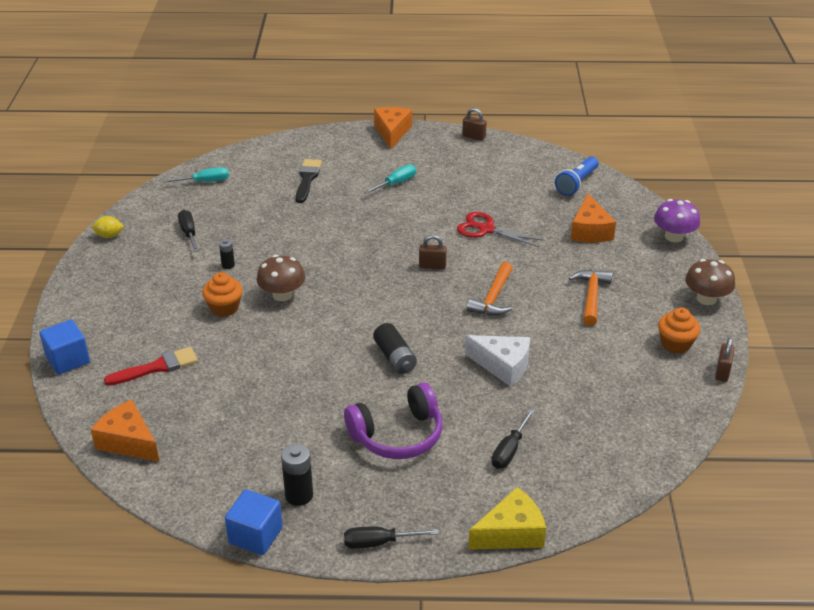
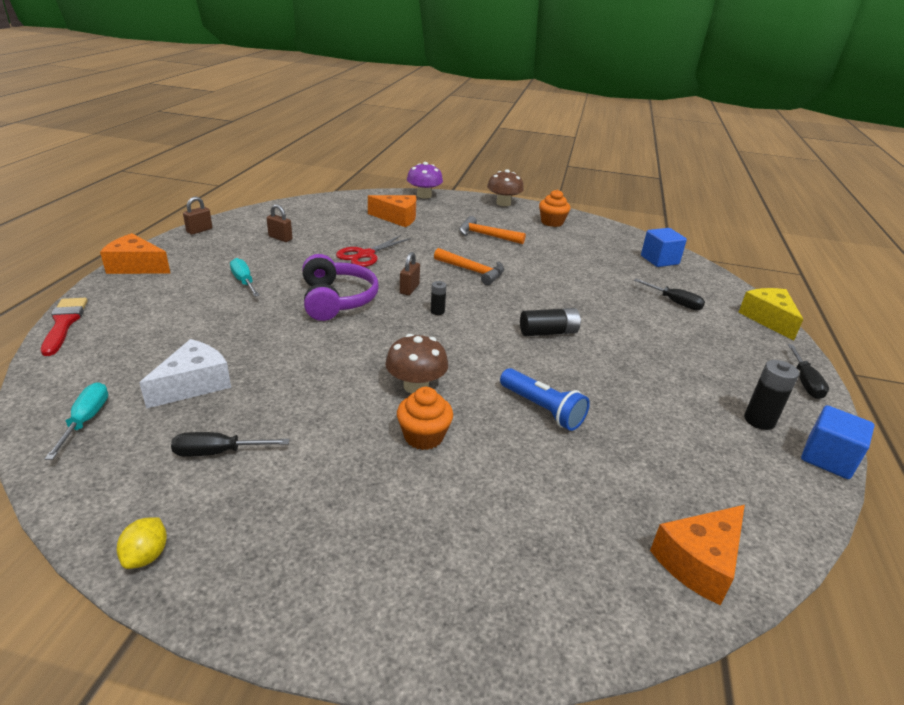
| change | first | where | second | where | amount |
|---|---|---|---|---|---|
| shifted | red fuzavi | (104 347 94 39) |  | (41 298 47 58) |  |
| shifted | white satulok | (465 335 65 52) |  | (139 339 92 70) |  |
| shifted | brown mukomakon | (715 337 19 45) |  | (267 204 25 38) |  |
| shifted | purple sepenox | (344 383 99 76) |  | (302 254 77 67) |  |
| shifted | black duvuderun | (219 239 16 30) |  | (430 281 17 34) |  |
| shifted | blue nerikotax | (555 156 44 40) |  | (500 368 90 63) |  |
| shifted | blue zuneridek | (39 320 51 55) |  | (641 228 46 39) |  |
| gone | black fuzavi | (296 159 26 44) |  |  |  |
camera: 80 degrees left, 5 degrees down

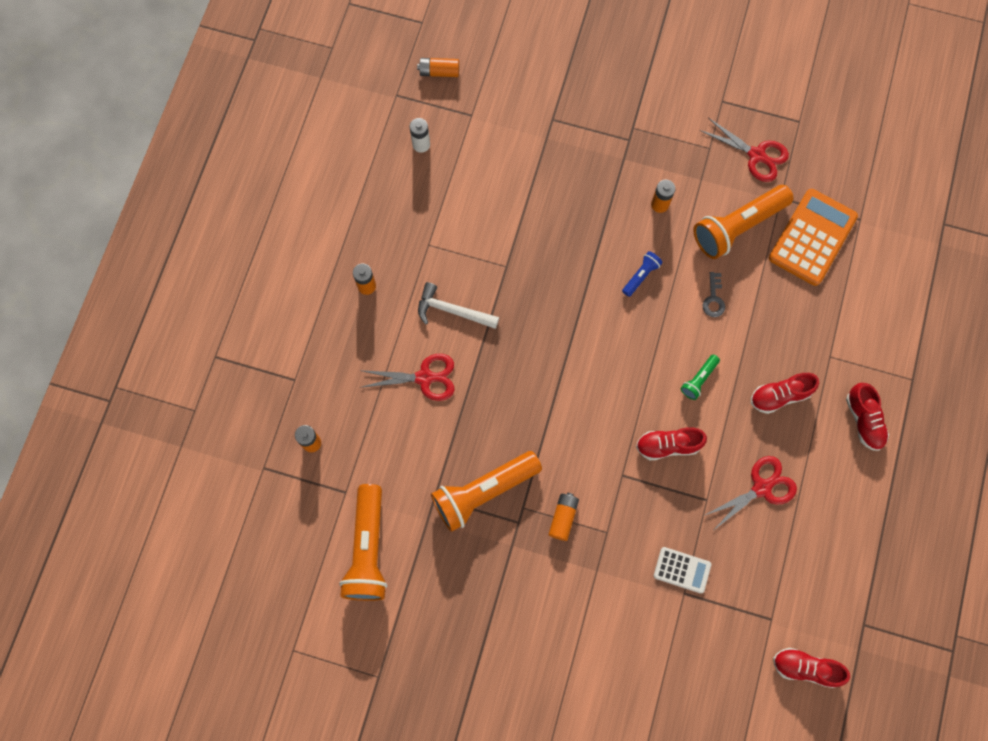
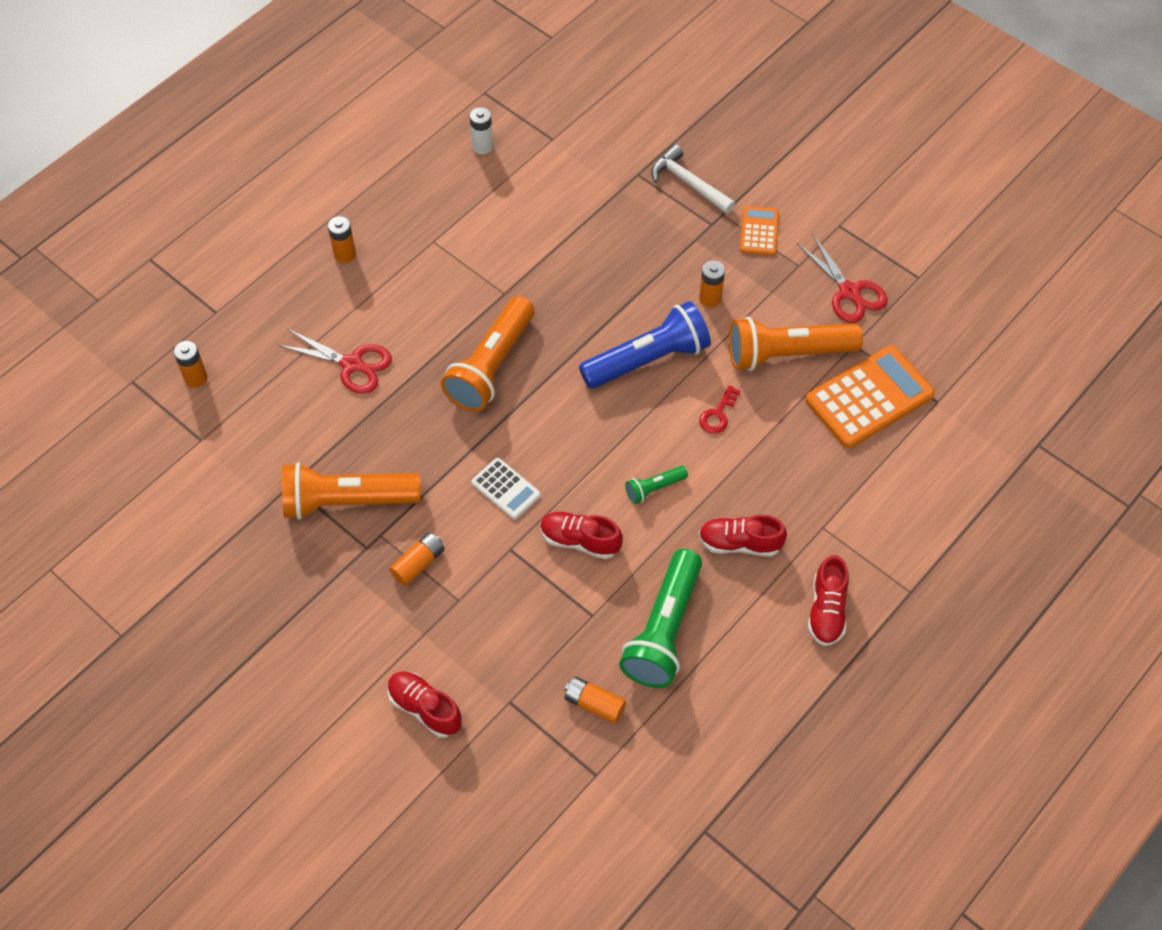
| change | first | where | second | where | amount |
|---|---|---|---|---|---|
| shifted | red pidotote | (773 648 77 40) |  | (388 672 74 66) |  |
| shifted | orange nerikotax | (339 484 48 117) |  | (441 296 94 116) |  |
| shifted | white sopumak | (654 547 57 46) |  | (471 458 70 62) |  |
| shifted | orange duvuderun | (417 58 42 19) |  | (565 677 61 47) |  |
| scaled | blue nerikotax | (622 251 41 46) |  | (579 301 132 88) | x2.17 |
| swapped | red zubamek | (705 456 92 74) | green nerikotax | (619 549 83 139) |  |
| shifted | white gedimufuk | (418 282 81 47) |  | (651 144 84 70) |  |
| repainted | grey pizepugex | (703 272 22 45) | red pizepugex | (699 385 42 49) |  |
| new |  |  | orange sopumak | (740 206 39 50) |  |
camera: 25 degrees right, 15 degrees down

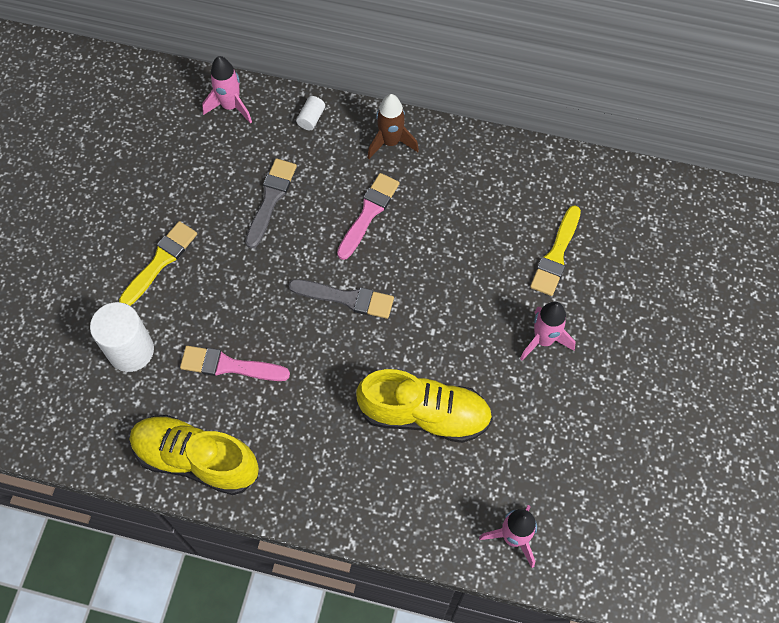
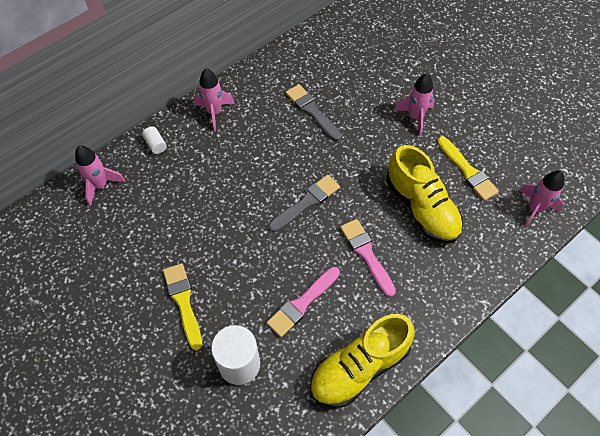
| change | first | where | second | where | amount |
|---|---|---|---|---|---|
| repainted | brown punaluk | (367 94 52 65) | pink punaluk | (194 68 41 63) |  |
| shifted | grey fuzavi | (245 158 52 90) |  | (286 84 55 57) |  |
| shifted | pink fuzavi | (337 173 63 87) |  | (340 219 56 78) |  |
| rotated | yellow pidotote | (356 369 137 74) |  | (386 145 77 99) | 105 degrees clockwise |
| shifted | yellow fuzavi | (530 205 51 91) |  | (437 137 62 64) |  |
camera: 55 degrees left, 5 degrees down

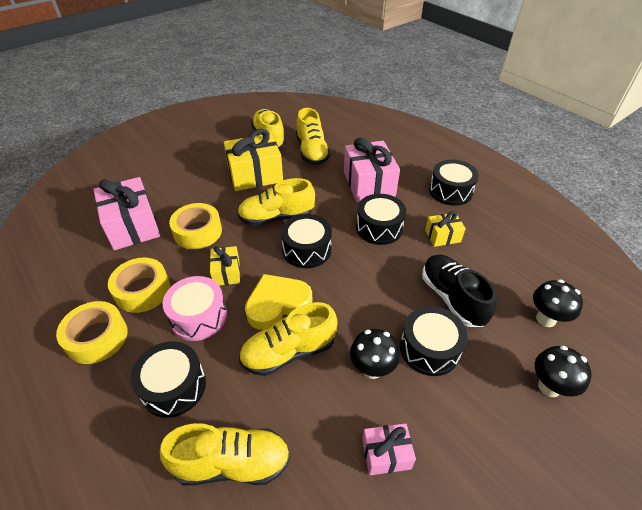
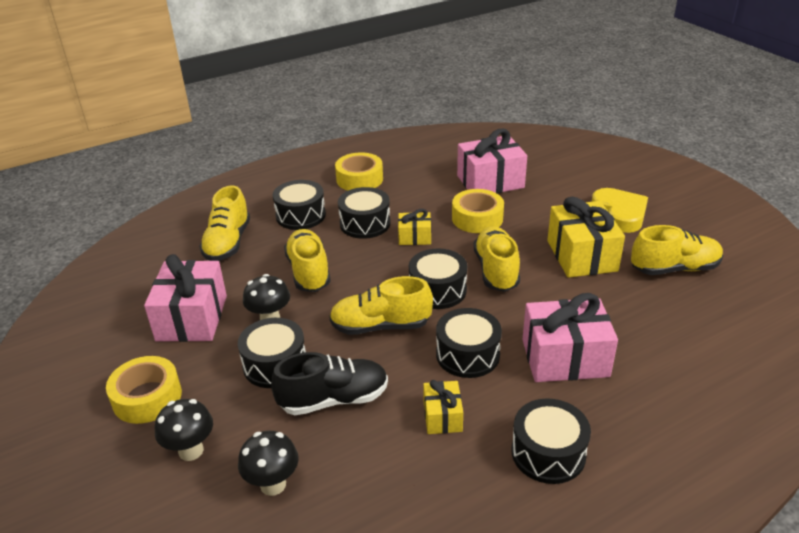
| change | first | where | second | where | amount |
|---|---|---|---|---|---|
| shifted | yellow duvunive | (108 258 62 55) |  | (106 356 76 68) |  |
| scaled | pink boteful | (362 423 54 52) |  | (144 254 83 88) | x1.91 |
| shifted | yellow pidotote | (296 108 34 57) |  | (329 276 104 59) |  |
| repainted | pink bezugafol | (163 276 64 65) | black bezugafol | (338 187 52 52) |  |
| shifted | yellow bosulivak | (245 274 67 56) |  | (592 188 56 45) |  |
camera: 100 degrees right, 10 degrees down

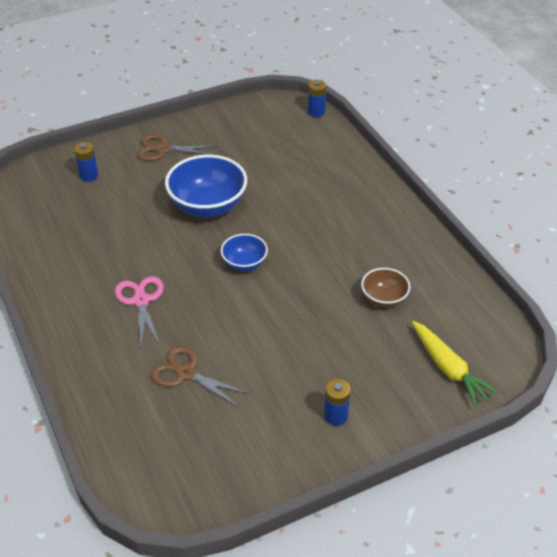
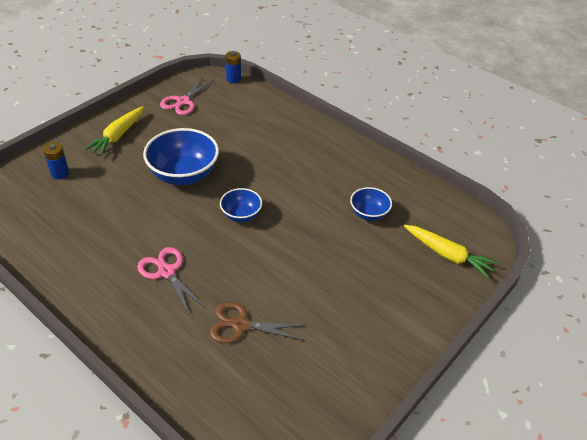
| change | first | where | second | where | amount |
|---|---|---|---|---|---|
| swapped | brown zubamek | (137 134 81 27) | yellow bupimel | (84 106 60 50) |  |
| new |  |  | pink zubamek | (160 77 54 38) |  |
| repainted | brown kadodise | (361 268 49 40) | blue kadodise | (350 187 42 34) |  |
| gone | blue duvuderun | (324 379 27 47) |  |  |  |
camera: 25 degrees left, 0 degrees up

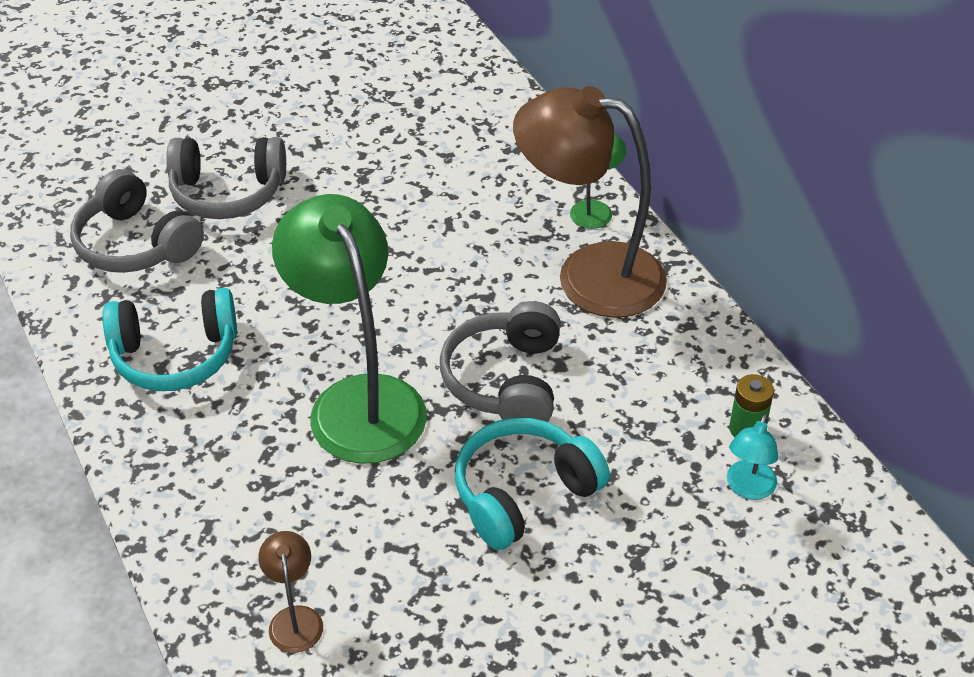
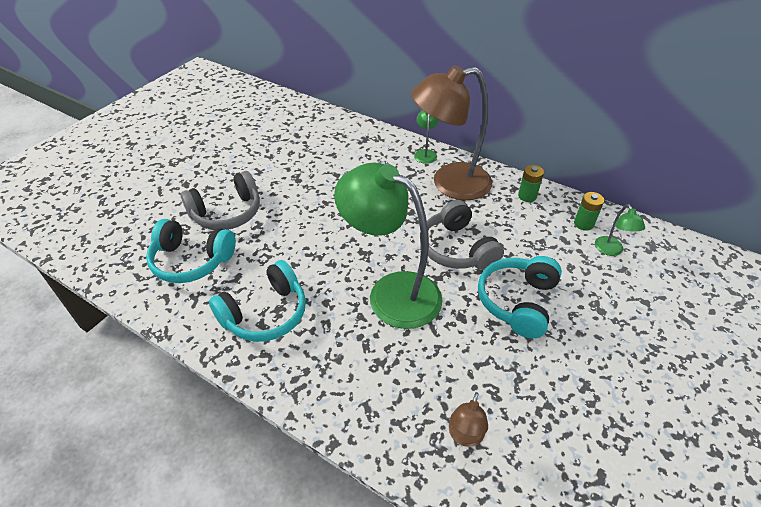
| change | first | where | second | where | amount |
|---|---|---|---|---|---|
| repainted | grey sepenox | (70 169 134 104) | turquoise sepenox | (146 219 90 64) |  |
| rotated | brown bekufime | (258 531 65 122) |  | (449 392 39 55) | 120 degrees counterclockwise |
| new |  |  | green duvuderun | (518 165 26 37) |  |
| repainted | turquoise bekufime | (727 414 51 86) | green bekufime | (595 204 50 52) |  |
camera: 30 degrees left, 0 degrees up

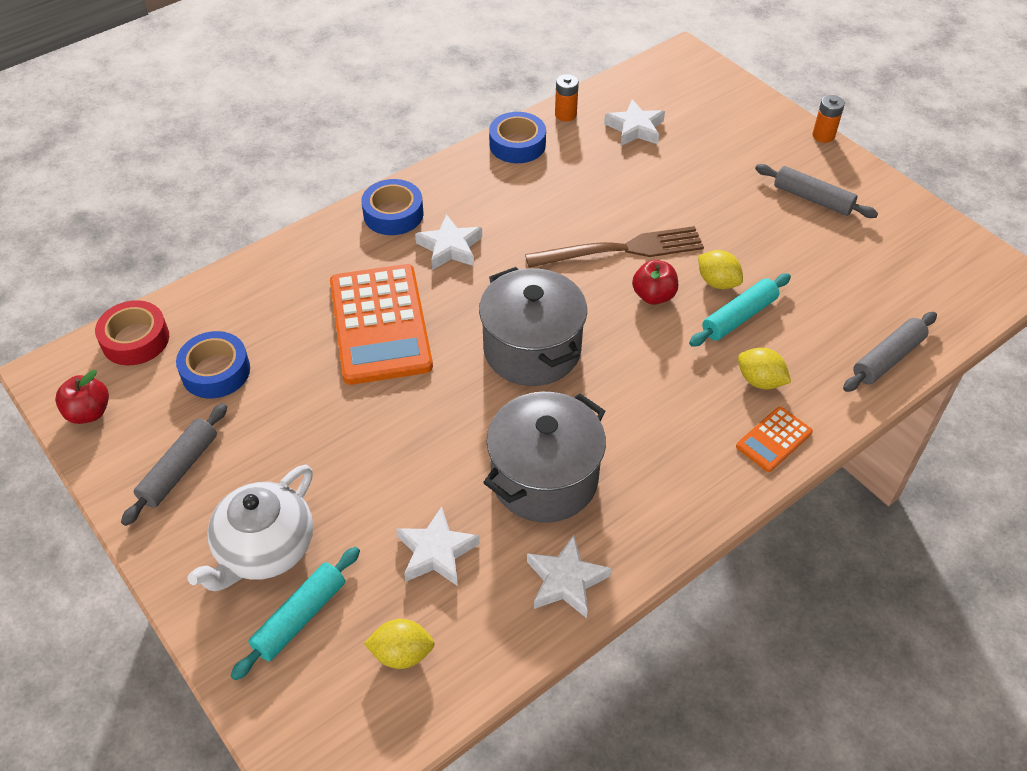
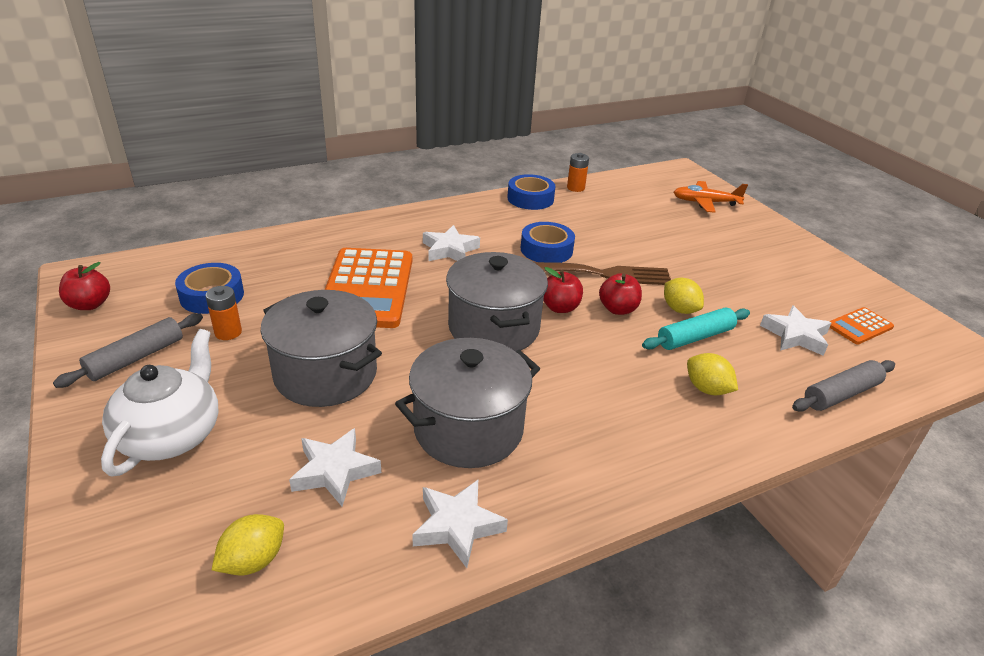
| change | first | where | second | where | amount |
|---|---|---|---|---|---|
| rotated | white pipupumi | (187 465 126 126) |  | (101 329 117 148) | 150 degrees clockwise |
| shifted | orange duvuderun | (813 95 32 48) |  | (206 286 36 54) |  |
| rotated | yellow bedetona | (364 619 71 50) |  | (212 514 72 61) | 60 degrees counterclockwise |
| new |  |  | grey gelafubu | (261 290 121 117) |  |
| shifted | blue duvunive | (361 179 62 56) |  | (521 222 54 41) |  |
| new |  |  | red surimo | (543 267 40 46) |  |
| new |  |  | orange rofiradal | (674 181 74 32) |  |
| shifted | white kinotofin | (604 99 61 47) |  | (760 305 71 51) |  |
| shifted | orange sopumak | (736 407 77 65) |  | (830 307 64 37) |  |
| gone | red duvunive | (95 300 74 65) |  |  |  |
| gone | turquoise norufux | (230 547 130 133) |  |  |  |
| gone | grey norufux | (755 164 123 54) |  |  |  |
camera: 10 degrees right, 15 degrees down

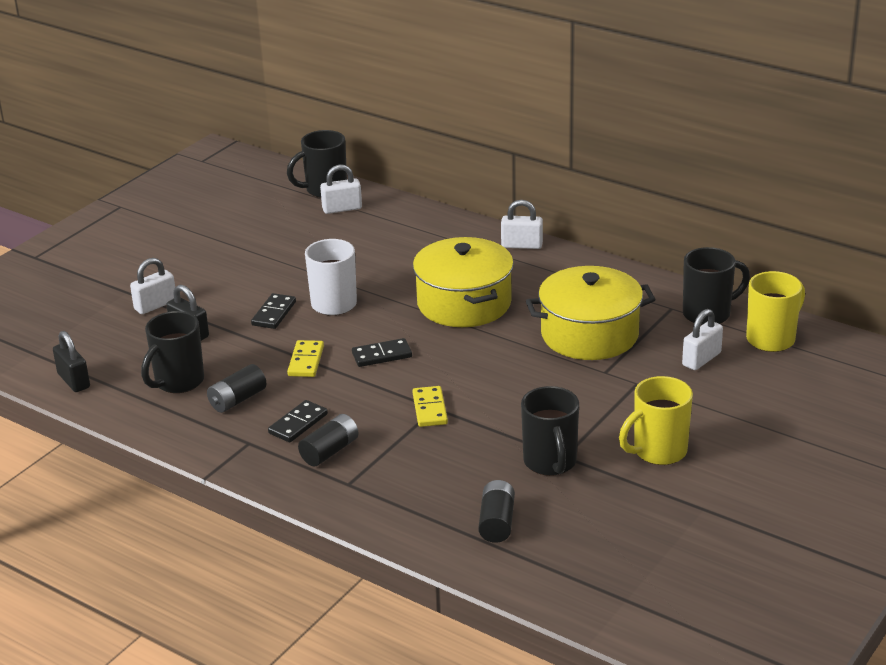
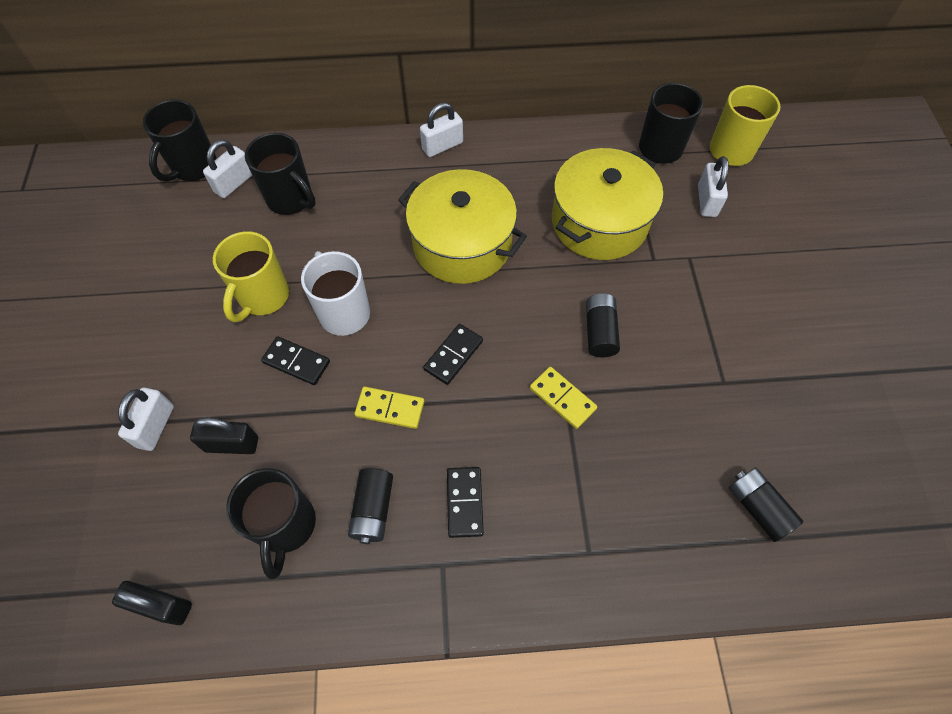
| change | first | where | second | where | amount |
|---|---|---|---|---|---|
| shifted | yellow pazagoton | (619 376 74 89) |  | (213 231 76 91) |  |
| shifted | black pazagoton | (521 386 58 90) |  | (245 133 71 82) |  |
| rotated | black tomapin | (251 293 45 36) |  | (261 336 69 49) | 45 degrees counterclockwise |
| rotated | yellow tomapin | (287 340 37 37) |  | (354 387 70 42) | 45 degrees counterclockwise |
| shifted | black duvuderun | (298 414 61 52) |  | (586 293 34 64) |  |
camera: 40 degrees left, 30 degrees up

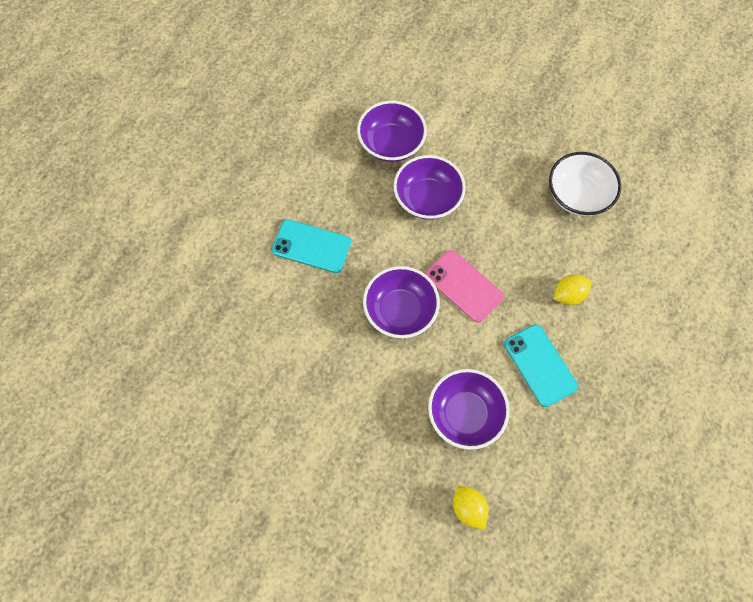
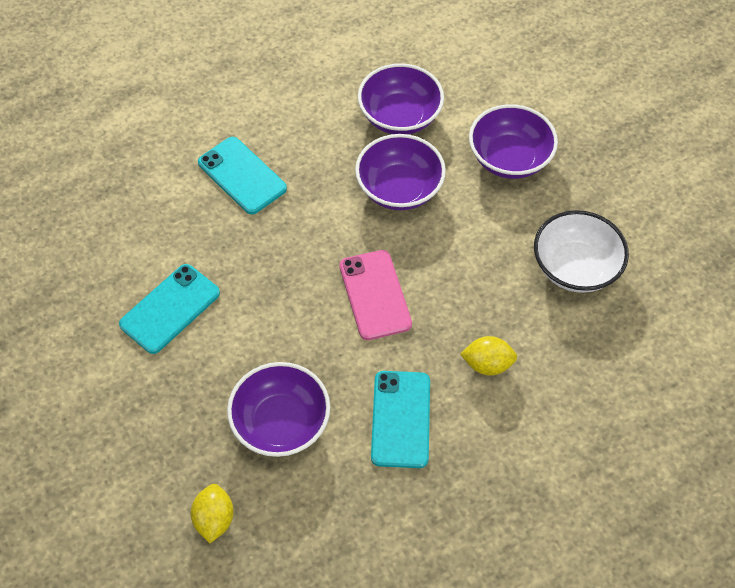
| change | first | where | second | where | amount |
|---|---|---|---|---|---|
| new |  |  | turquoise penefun | (119 264 101 90) |  |
| shifted | purple kadodise | (363 266 77 72) |  | (469 104 89 75) |  |
camera: 30 degrees right, 10 degrees down

